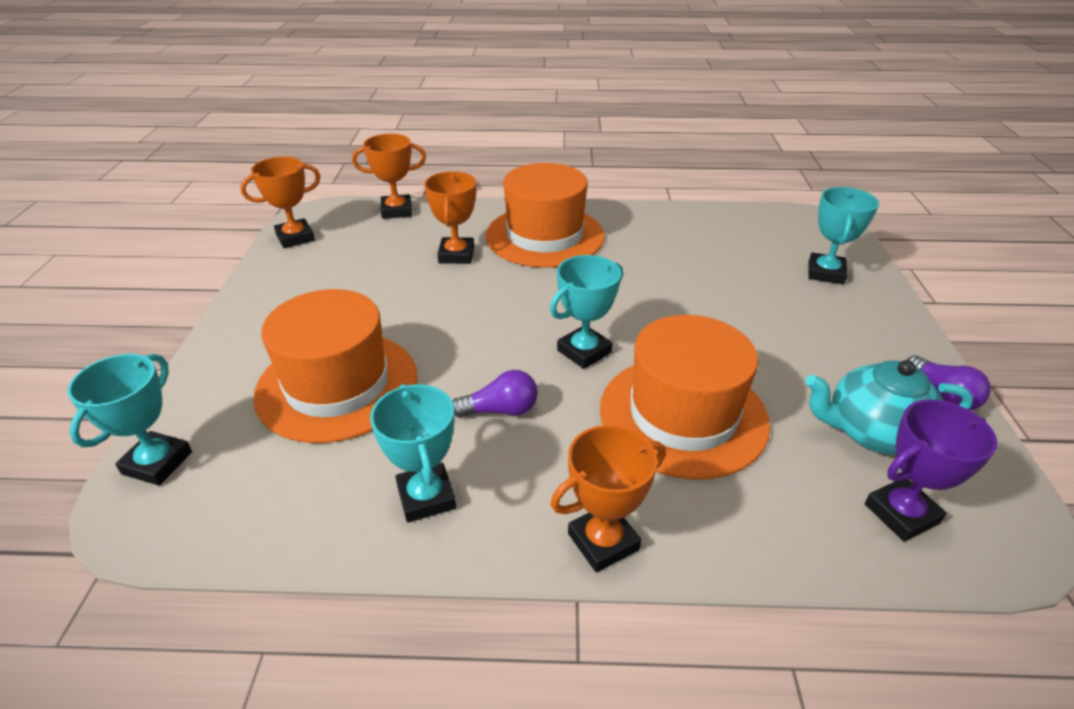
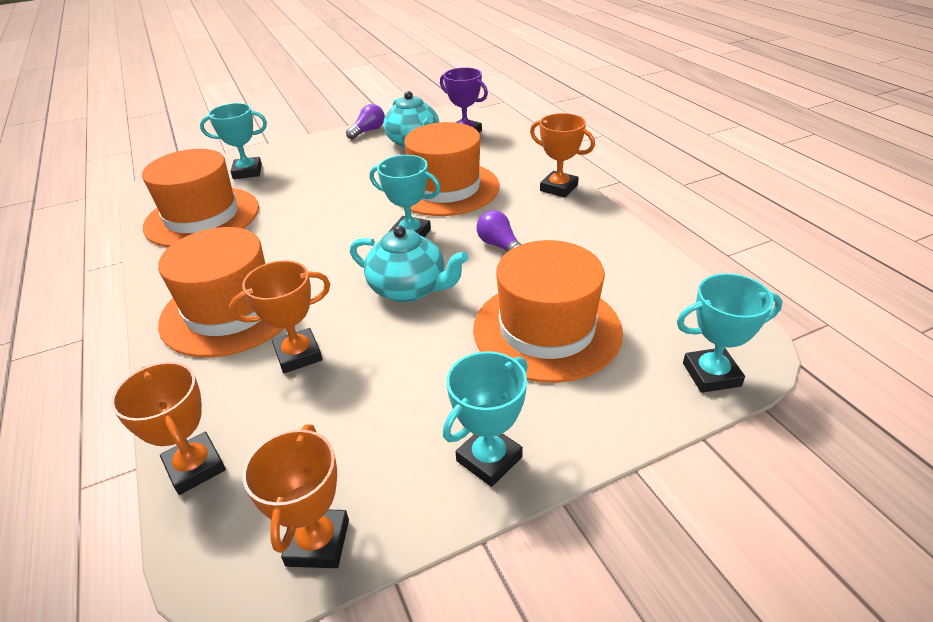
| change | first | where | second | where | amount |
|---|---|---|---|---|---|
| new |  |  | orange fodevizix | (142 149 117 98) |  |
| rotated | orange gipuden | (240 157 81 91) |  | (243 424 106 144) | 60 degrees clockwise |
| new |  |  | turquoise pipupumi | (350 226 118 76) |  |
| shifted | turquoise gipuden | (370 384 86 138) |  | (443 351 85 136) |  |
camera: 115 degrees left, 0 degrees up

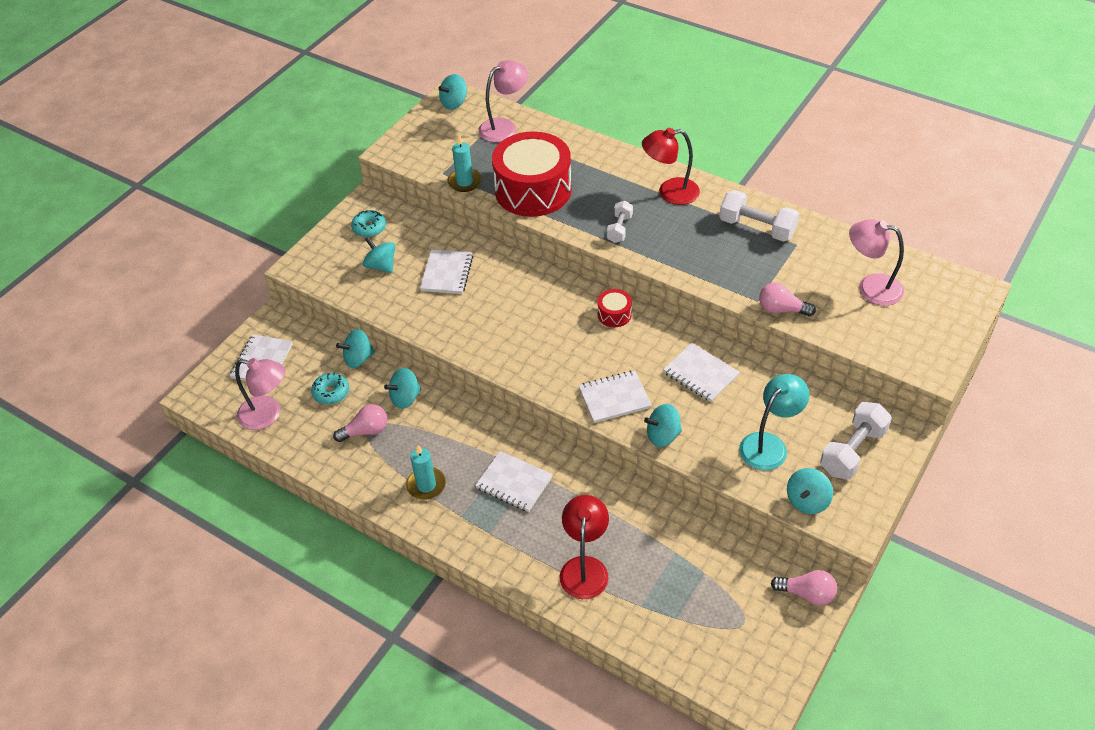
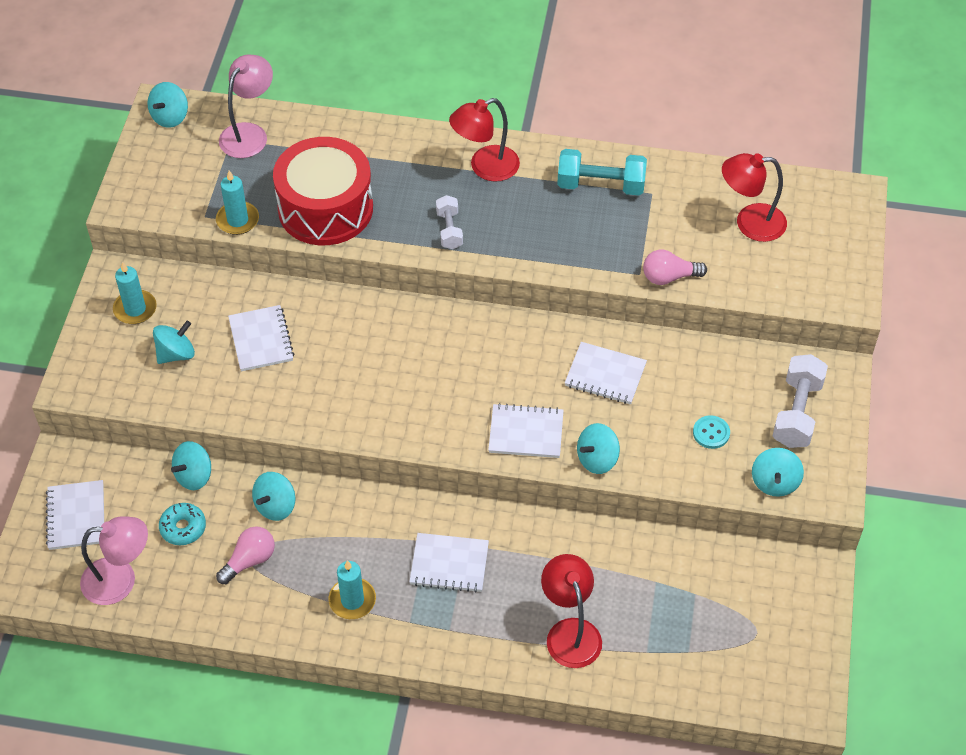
| change | first | where | second | where | amount |
|---|---|---|---|---|---|
| swapped | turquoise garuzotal | (351 210 35 27) | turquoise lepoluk | (113 262 44 62) |  |
| rotated | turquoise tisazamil | (363 236 32 37) |  | (153 321 42 43) | 120 degrees clockwise |
| rotated | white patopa | (579 371 73 52) |  | (488 403 76 55) | 45 degrees clockwise |
| repainted | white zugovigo | (719 190 80 52) | turquoise zugovigo | (557 149 90 46) |  |
| swapped | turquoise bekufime | (739 374 71 97) | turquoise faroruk | (693 415 37 34) |  |
| repainted | pink bekufime | (849 219 55 87) | red bekufime | (722 153 65 89) |  |
| gone | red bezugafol | (597 289 35 38) |  |  |  |
| gone | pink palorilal | (771 570 66 35) |  |  |  |
camera: 25 degrees left, 5 degrees up

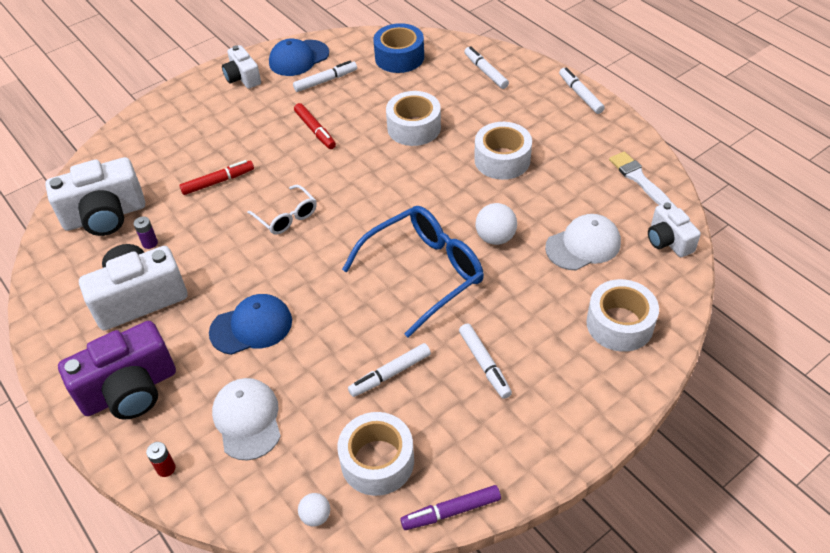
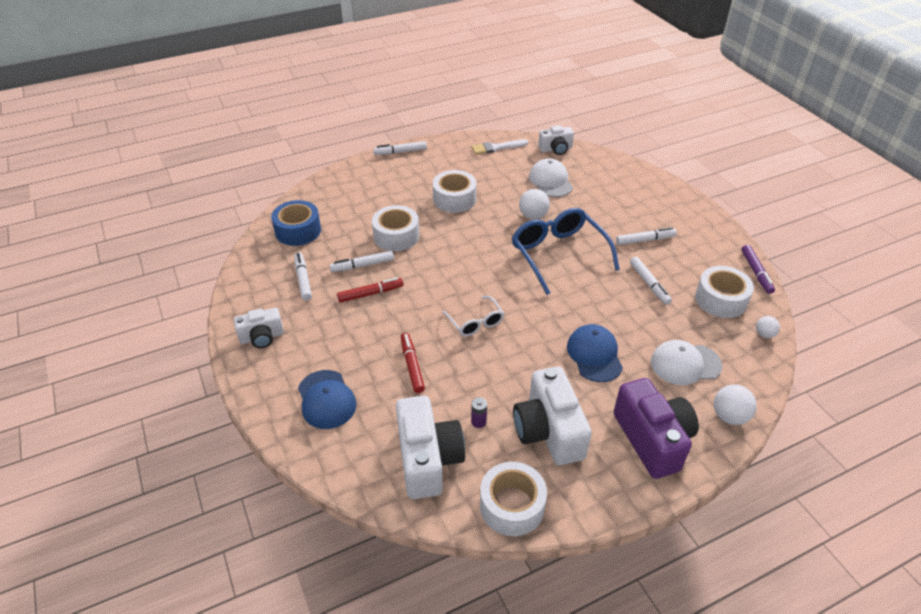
| change | first | where | second | where | amount |
|---|---|---|---|---|---|
| shifted | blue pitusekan | (269 39 60 37) |  | (298 370 59 59) |  |
| shifted | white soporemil | (464 46 45 43) |  | (330 251 64 21) |  |
| rotated | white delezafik | (247 185 70 50) |  | (442 296 62 41) | 90 degrees clockwise |
| shifted | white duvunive | (586 279 73 73) |  | (480 462 67 74) |  |
| swapped | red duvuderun | (146 442 30 35) | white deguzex | (714 384 43 41) |  |
camera: 80 degrees left, 5 degrees down

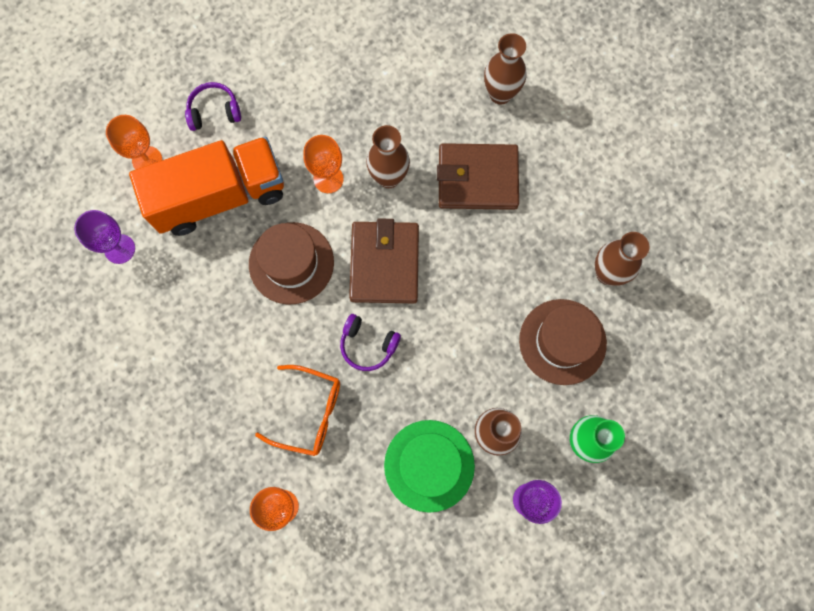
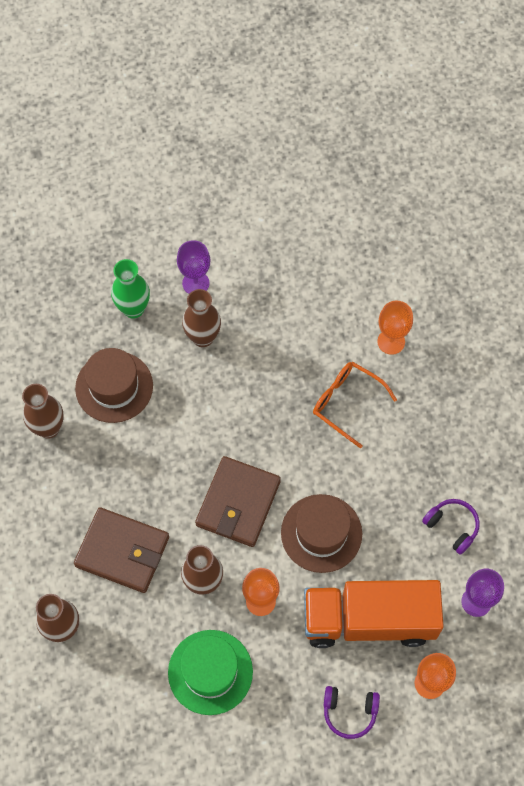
| change | first | where | second | where | amount |
|---|---|---|---|---|---|
| shifted | green fodevizix | (384 420 91 93) |  | (168 630 85 85) |  |
| shifted | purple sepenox | (340 314 61 57) |  | (422 499 58 56) |  |
camera: 160 degrees left, 10 degrees down

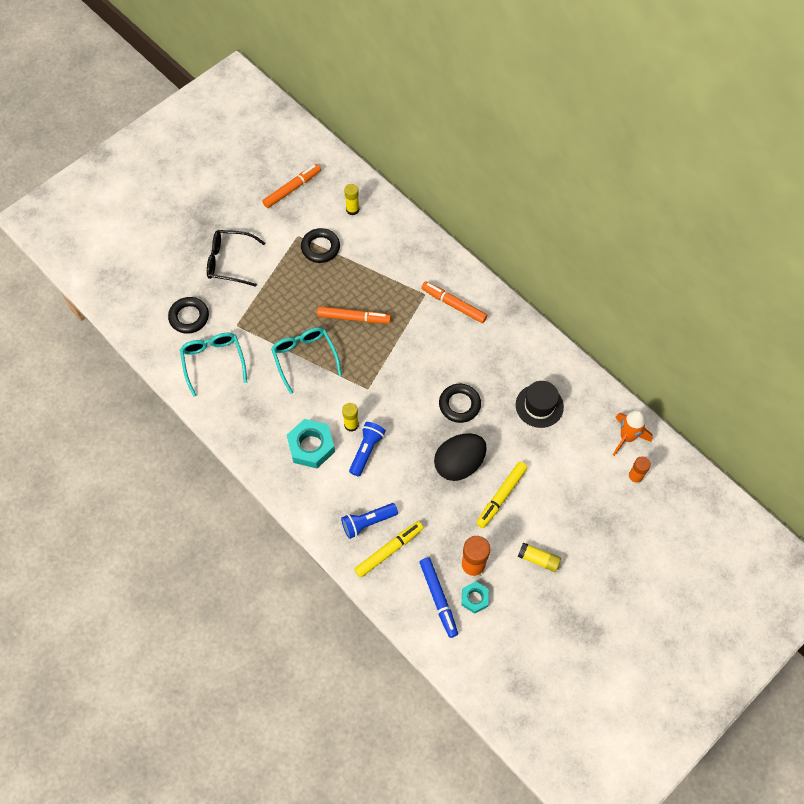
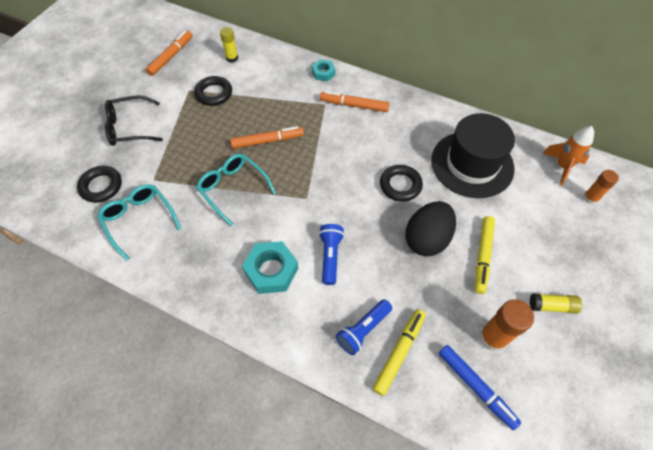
| change | first | where | second | where | amount |
|---|---|---|---|---|---|
| shifted | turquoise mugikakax | (462 581 27 33) |  | (312 59 24 22) |  |
| scaled | black fodevizix | (516 381 48 47) |  | (431 113 84 85) | x1.74 |
| gone | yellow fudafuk | (342 403 17 29) |  |  |  |
camera: 20 degrees left, 5 degrees down

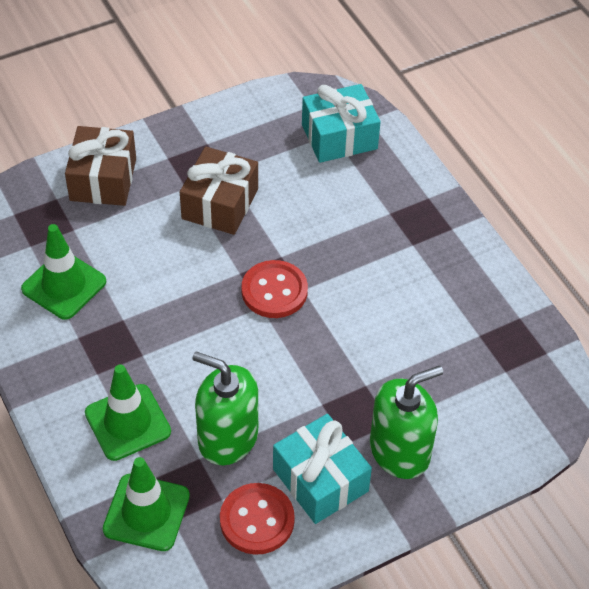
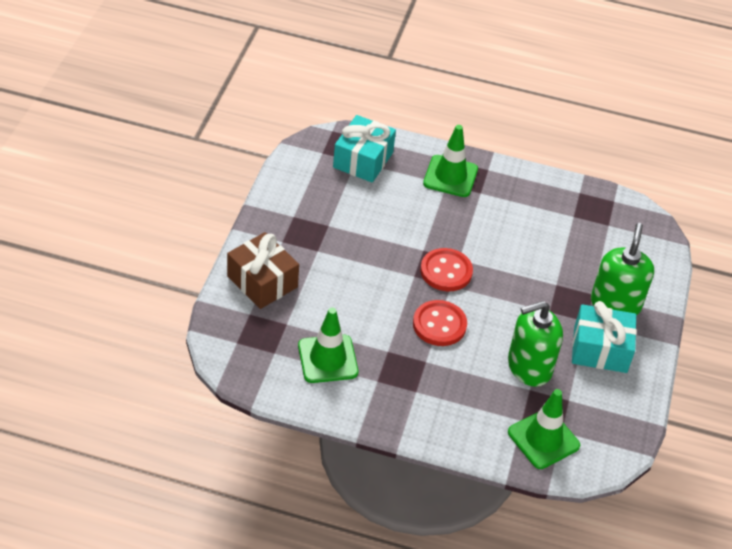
| change | first | where | second | where | amount |
|---|---|---|---|---|---|
| shifted | red faroruk | (220 483 75 72) |  | (413 300 54 46) |  |
| shifted | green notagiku | (85 364 86 97) |  | (423 125 55 72) |  |
| gone | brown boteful | (180 146 78 89) |  |  |  |
camera: 50 degrees left, 5 degrees down

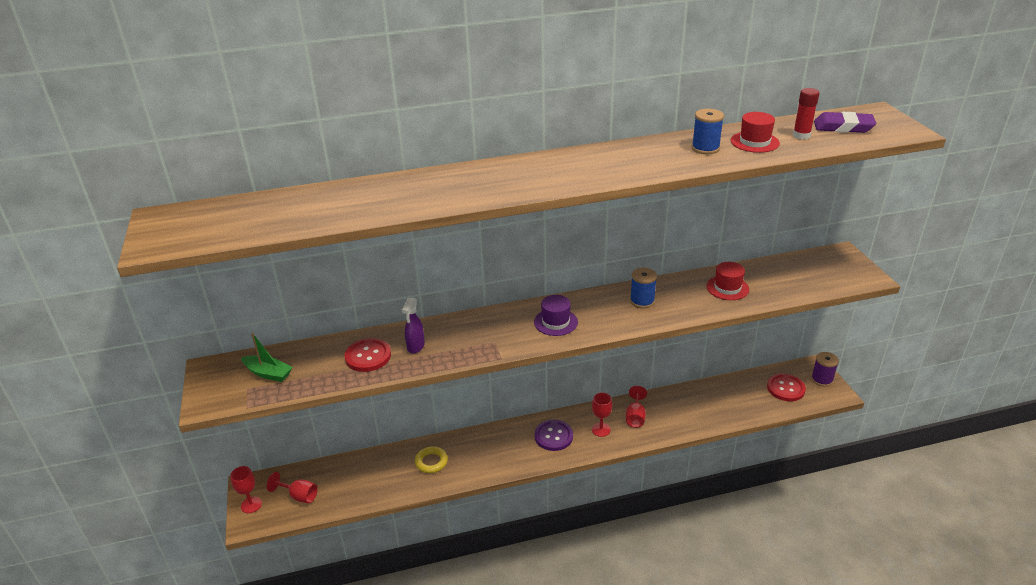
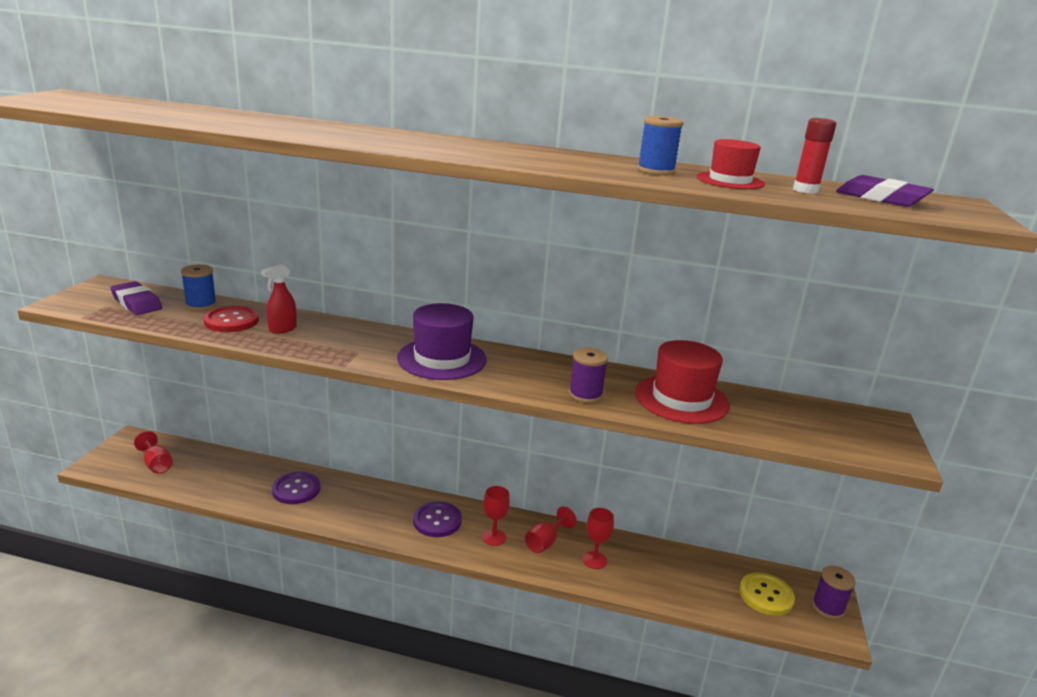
| change | first | where | second | where | amount |
|---|---|---|---|---|---|
| swapped | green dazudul | (241 333 52 49) | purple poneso | (110 281 52 34) |  |
| shifted | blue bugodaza | (630 268 27 40) |  | (181 264 36 47) |  |
| repainted | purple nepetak | (402 298 23 56) | red nepetak | (261 264 36 70) |  |
| swapped | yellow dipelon | (415 446 33 27) | purple faroruk | (272 472 49 32) |  |
| scaled | purple fodevizix | (534 295 44 41) |  | (397 303 90 77) | x1.62 |
| new |  |  | purple bugodaza | (569 348 39 55) |  |
| shifted | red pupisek | (230 466 32 47) |  | (582 508 32 61) |  |
| scaled | red fodevizix | (706 262 43 38) |  | (635 340 95 84) | x1.62 |
| repainted | red faroruk | (767 373 39 29) | yellow faroruk | (739 572 56 44) |  |
camera: 25 degrees right, 10 degrees down

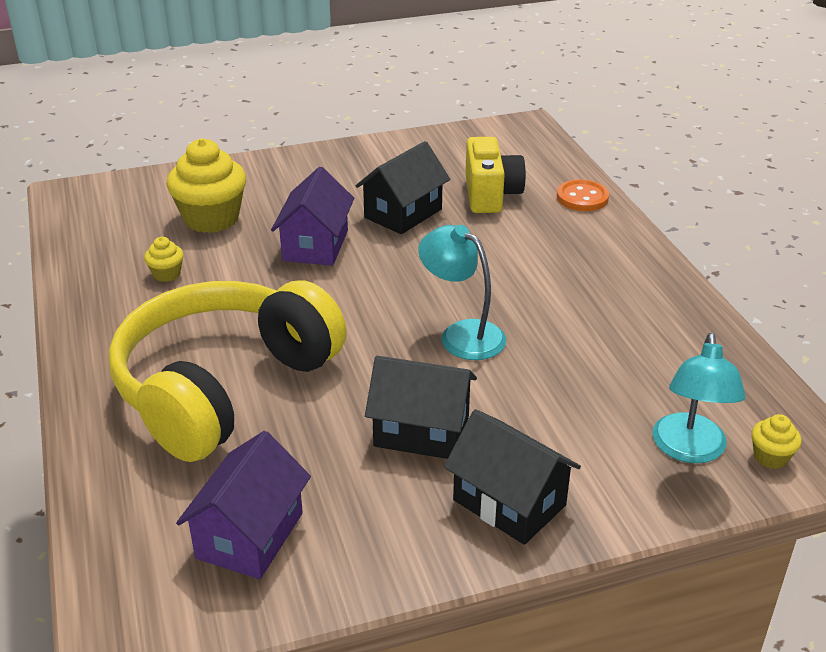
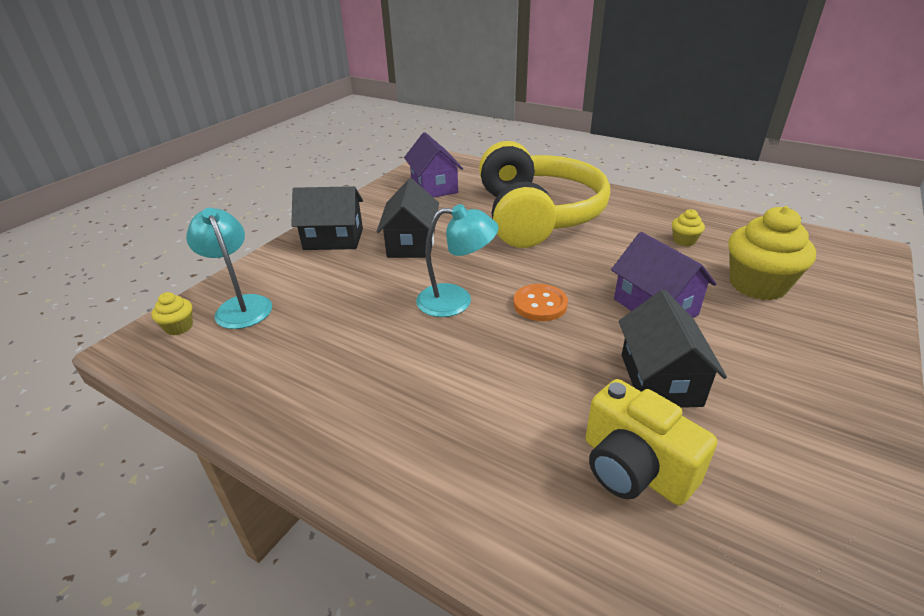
| change | first | where | second | where | amount |
|---|---|---|---|---|---|
| rotated | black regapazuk | (365 356 112 103) |  | (377 178 62 80) | 60 degrees counterclockwise |
| shifted | orange faroruk | (557 180 52 31) |  | (513 284 55 37) |  |
camera: 140 degrees right, 0 degrees up

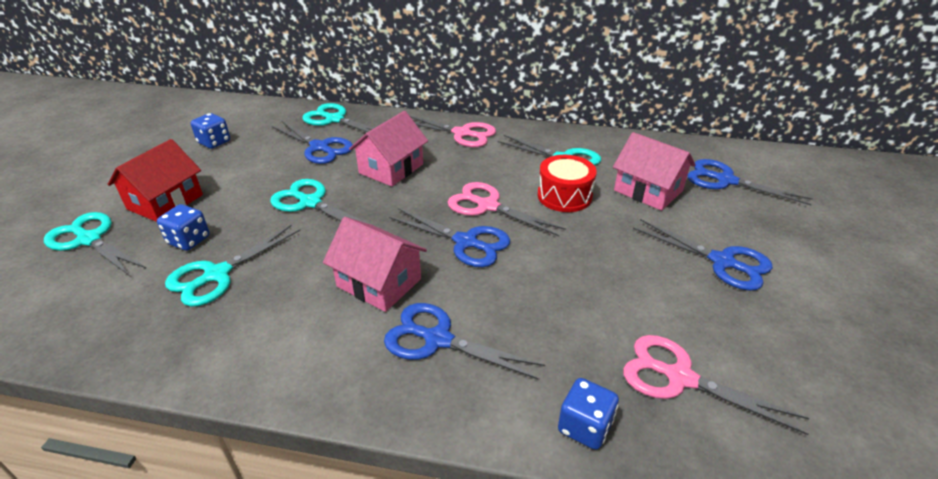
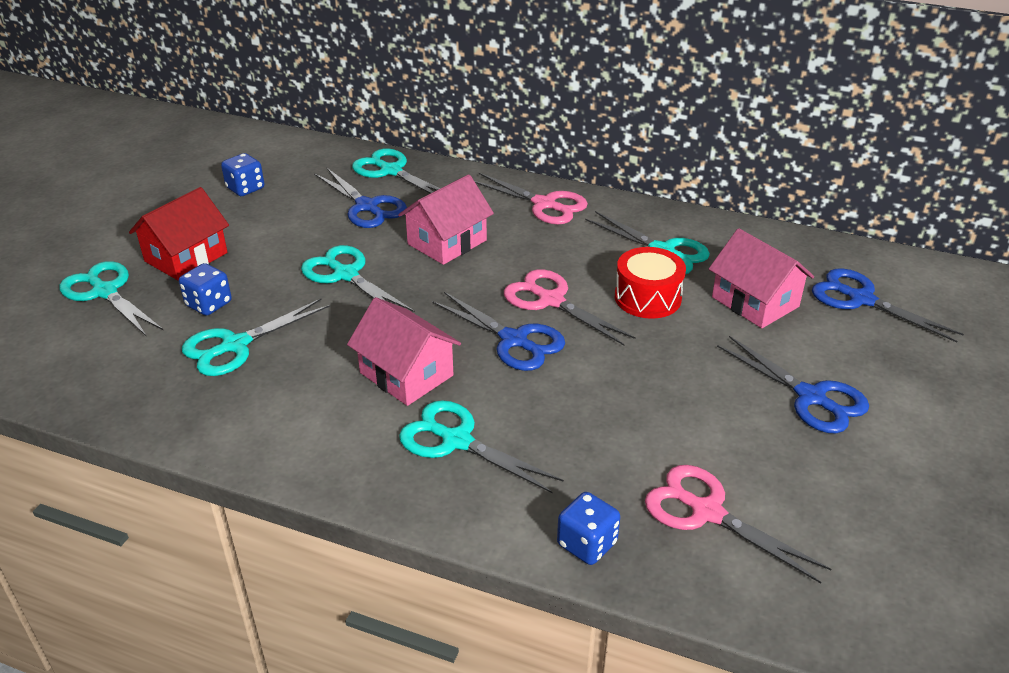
| change | first | where | second | where | amount |
|---|---|---|---|---|---|
| repainted | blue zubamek | (384 303 161 77) | turquoise zubamek | (399 400 165 94) |  |
camera: 10 degrees right, 0 degrees up

